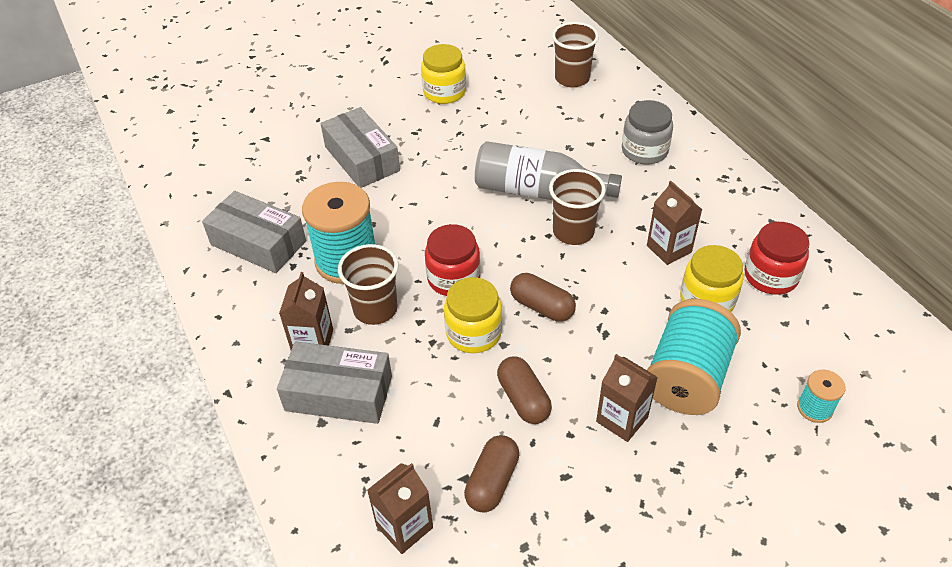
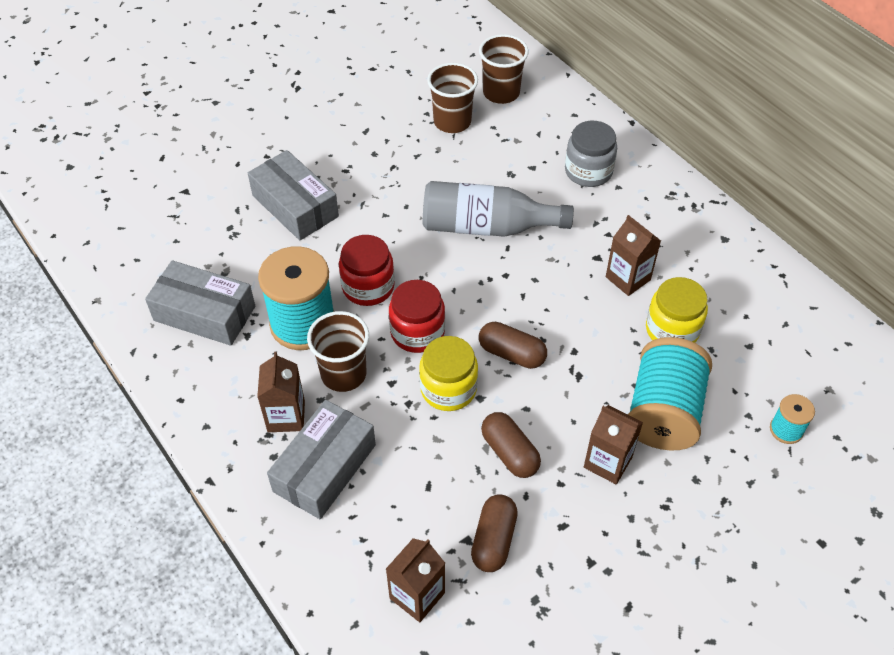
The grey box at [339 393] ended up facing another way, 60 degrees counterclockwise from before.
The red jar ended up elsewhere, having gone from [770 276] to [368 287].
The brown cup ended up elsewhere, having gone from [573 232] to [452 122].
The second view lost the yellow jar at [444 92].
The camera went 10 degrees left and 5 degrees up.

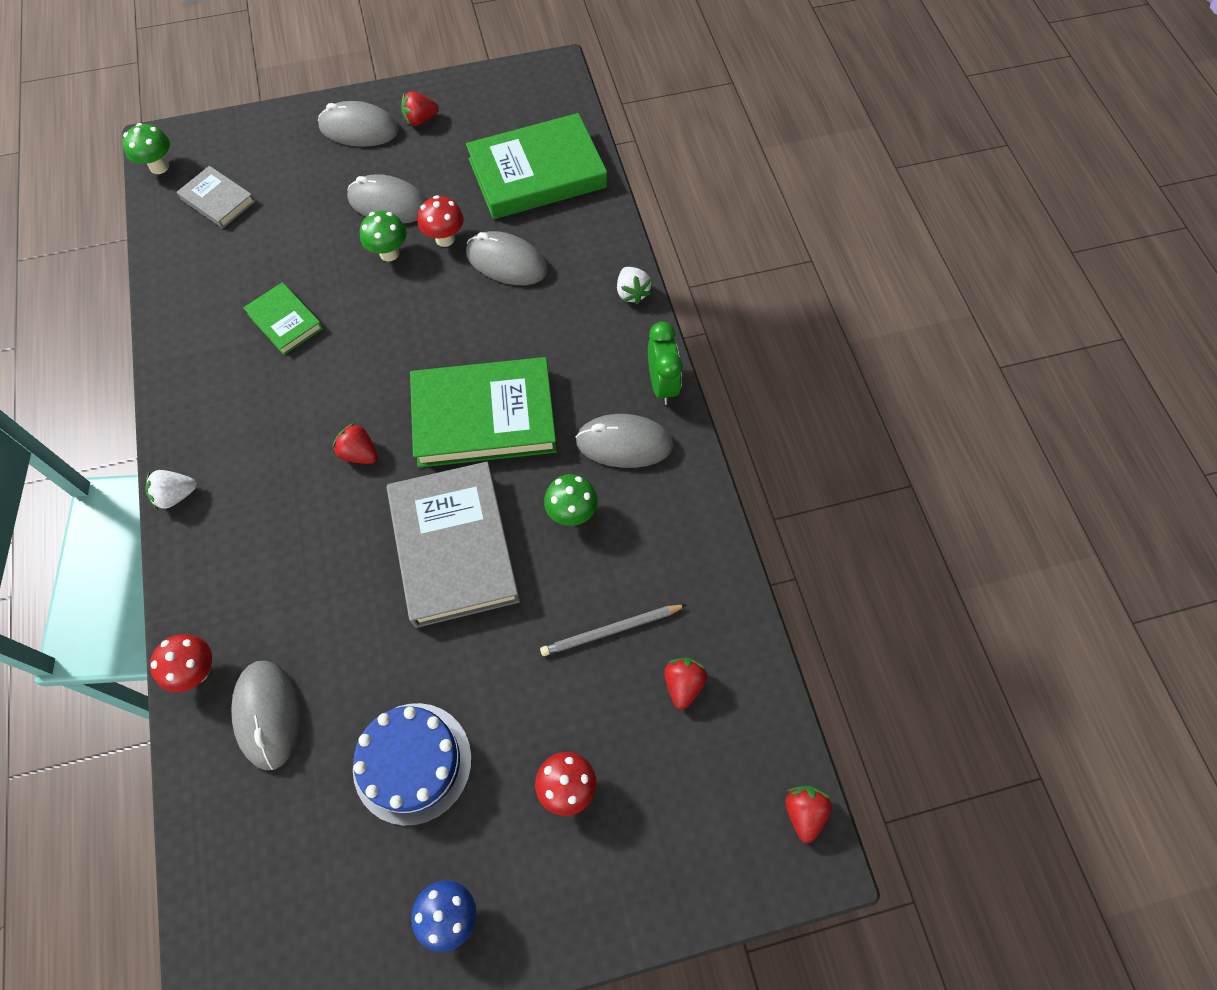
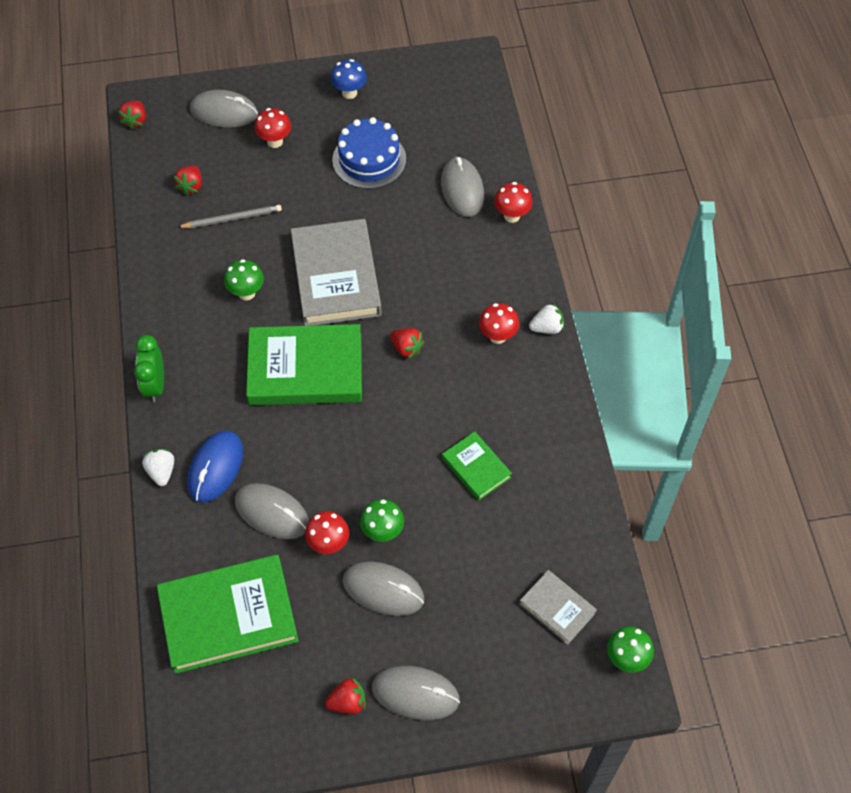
The second view gained the blue mouse at [216 468].
The grey mouse ended up elsewhere, having gone from [624 444] to [224 112].
The second view gained the red mushroom at [497 336].
The camera went 175 degrees left and 5 degrees down.

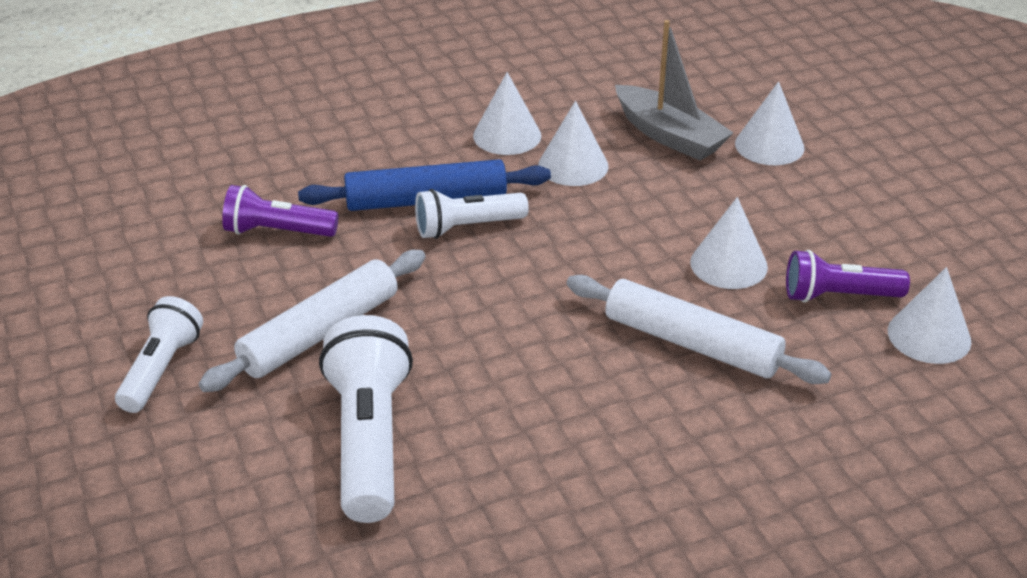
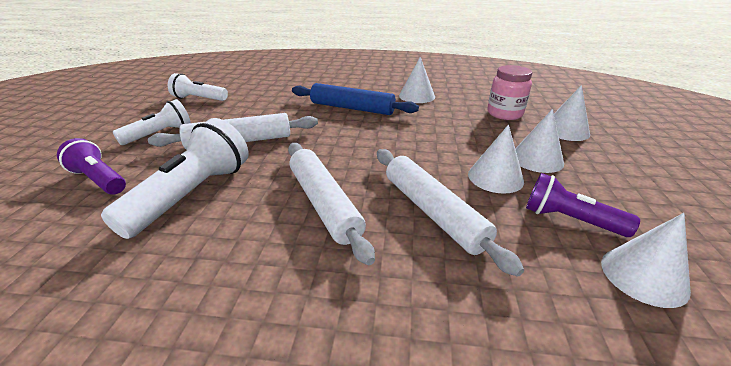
The purple flashlight ended up elsewhere, having gone from [277 231] to [99 179].
The white flashlight ended up elsewhere, having gone from [467 227] to [199 99].
The second view gained the white rolling pin at [323 203].
Where the grey boat stood at [669 136], the pink jar came to stand at [504 114].
The white cone ended up elsewhere, having gone from [573 165] to [536 159].
The camera went 30 degrees right and 5 degrees down.

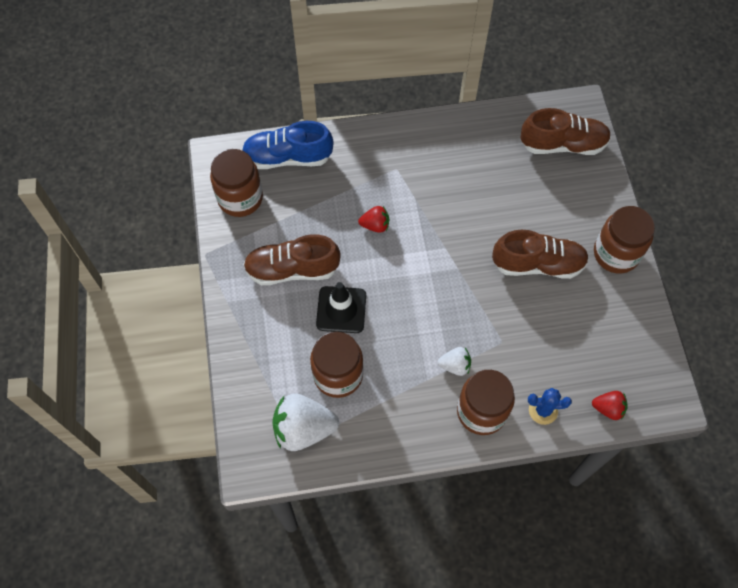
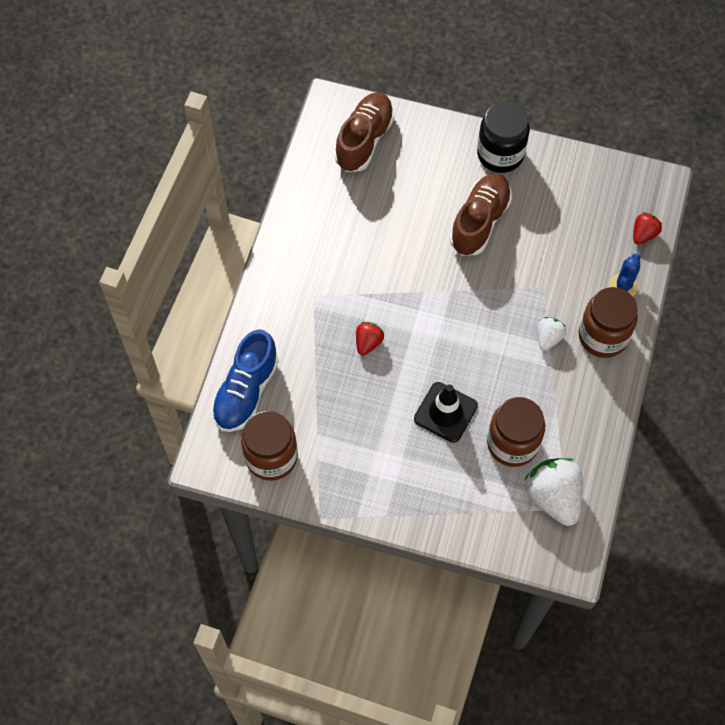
What was the brown jar at [616 254] turned into the black jar at [500 154].
The white strawberry at [303 429] ended up facing another way, 135 degrees clockwise from before.
The second view lost the brown shoe at [292 269].
The camera went 65 degrees left and 0 degrees up.

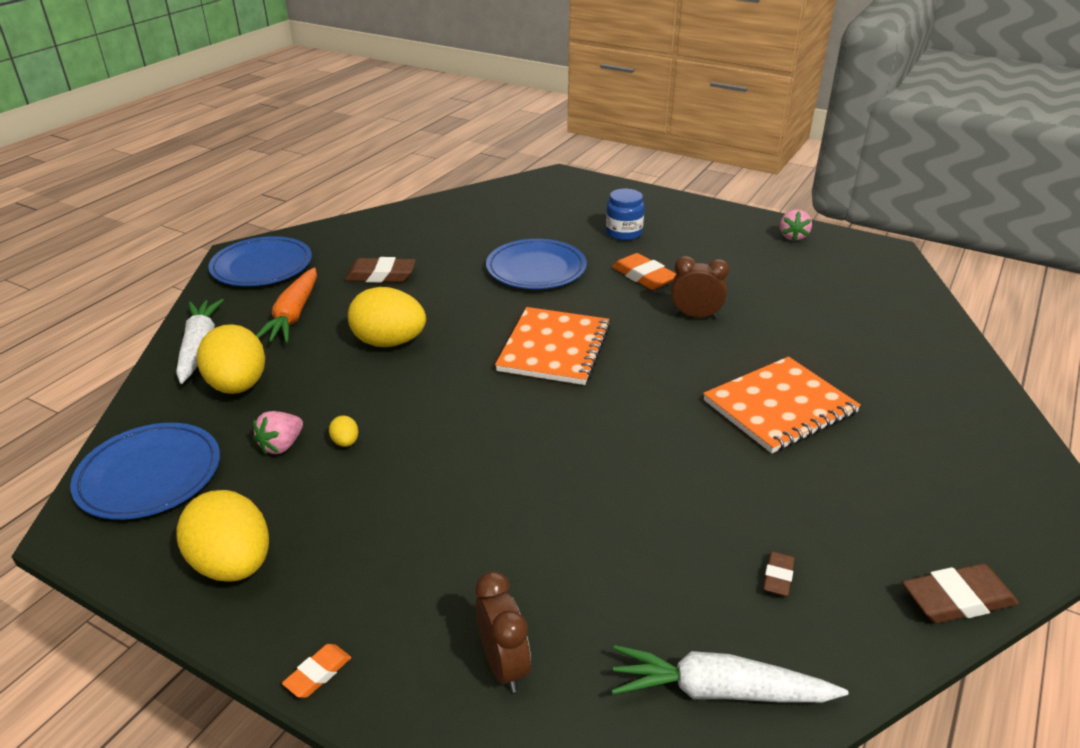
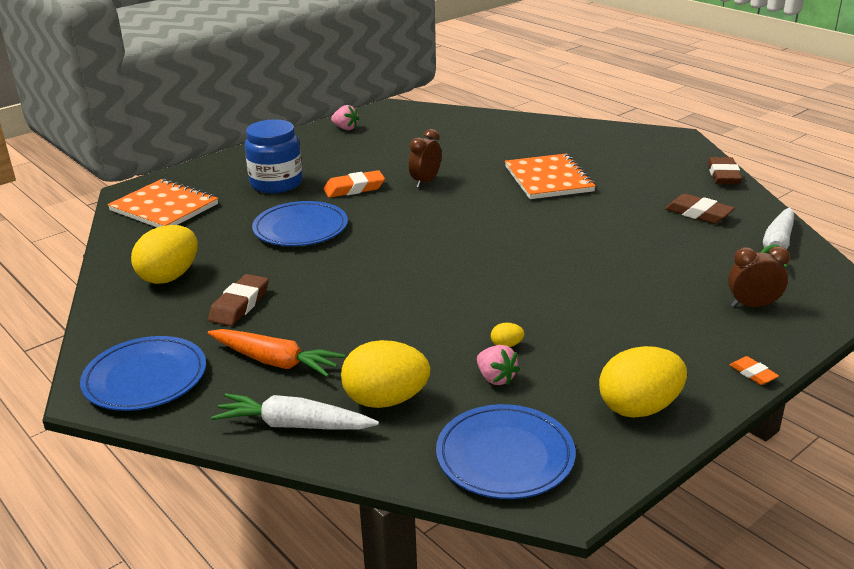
The orange notebook ended up elsewhere, having gone from [554 348] to [164 207].
The yellow egg ended up elsewhere, having gone from [389 342] to [169 277].
The size of the blue jar at [624 233] changed by a factor of 1.56.
The size of the brown eraser at [778 577] changed by a factor of 1.78.
The camera went 70 degrees left and 5 degrees down.

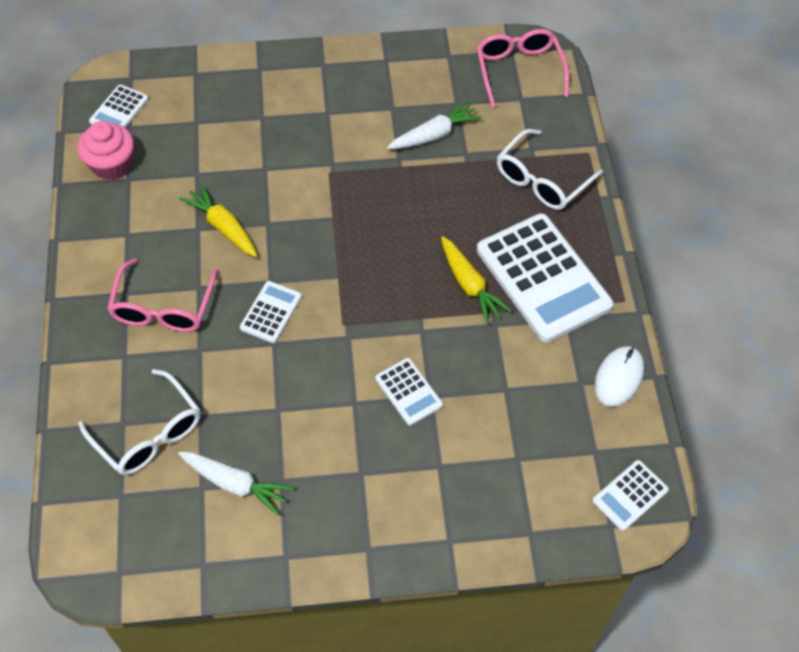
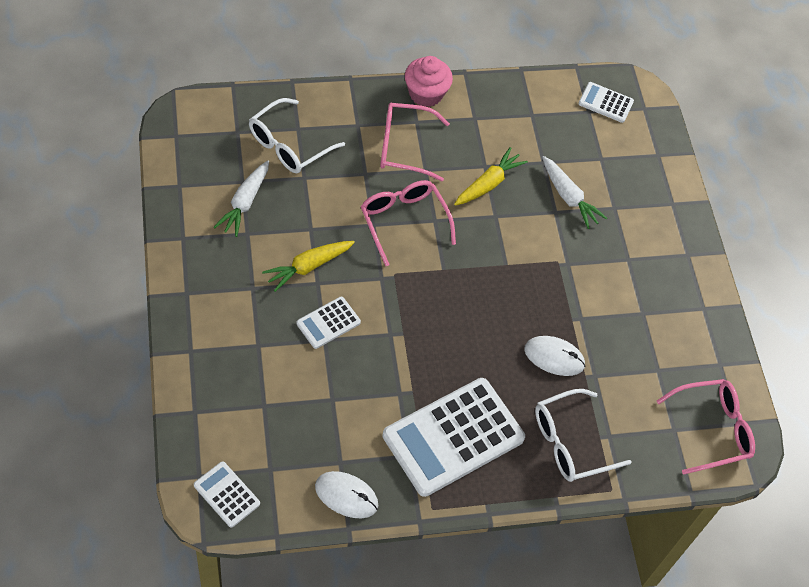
The yellow carrot ended up elsewhere, having gone from [470 285] to [308 267].
Where the white calculator stood at [271 312], the pink glasses came to stand at [403 221].
The pink cupcake ended up elsewhere, having gone from [112 165] to [426 94].
The second view gained the white mouse at [554 357].
The white glasses at [541 180] ended up facing another way, 60 degrees counterclockwise from before.
The white carrot ended up elsewhere, having gone from [434 134] to [569 197].
The camera went 80 degrees right and 0 degrees up.

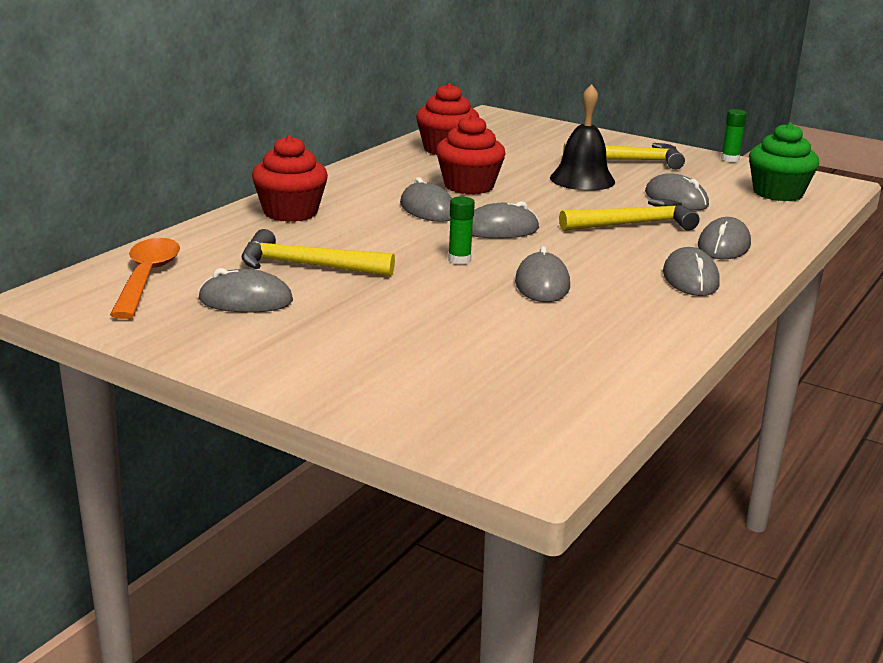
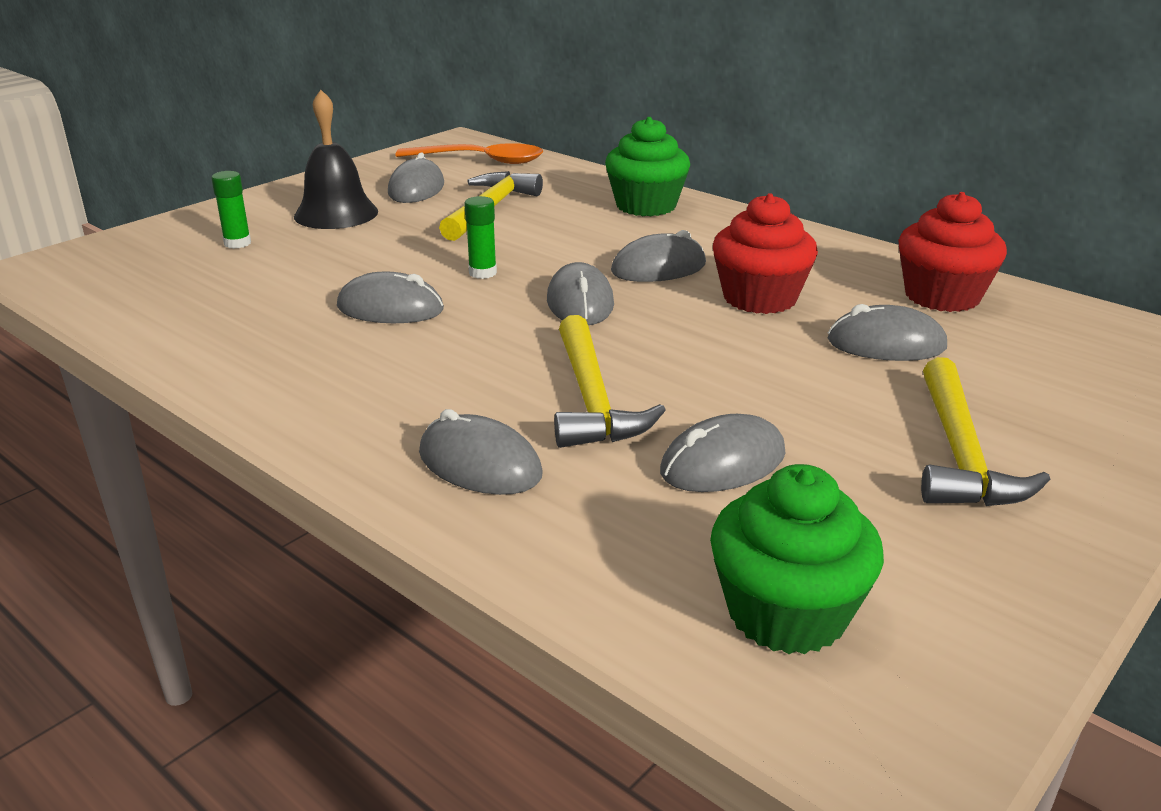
The green glue stick ended up elsewhere, having gone from [730 159] to [237 243].
The black bell ended up elsewhere, having gone from [582 179] to [336 213].
What was the red cupcake at [290 212] turned into the green cupcake at [646 206].
The grey mouse ended up elsewhere, having gone from [690 279] to [886 344].
The camera went 100 degrees right and 5 degrees up.

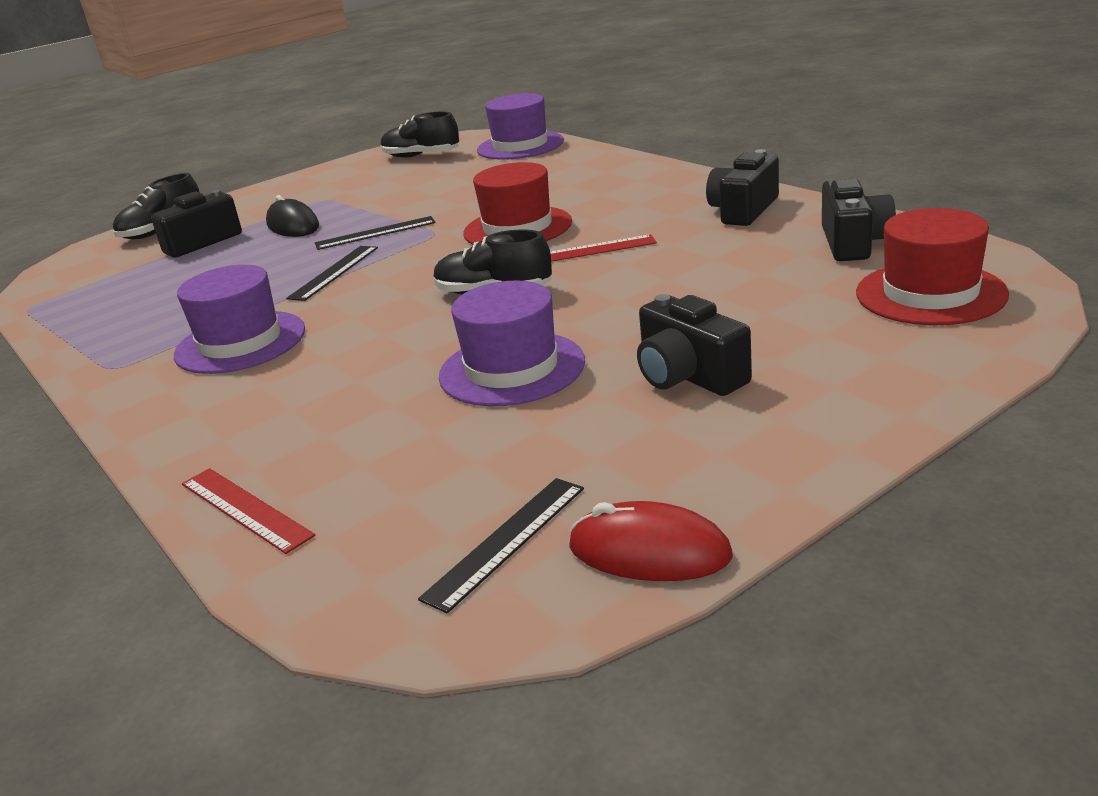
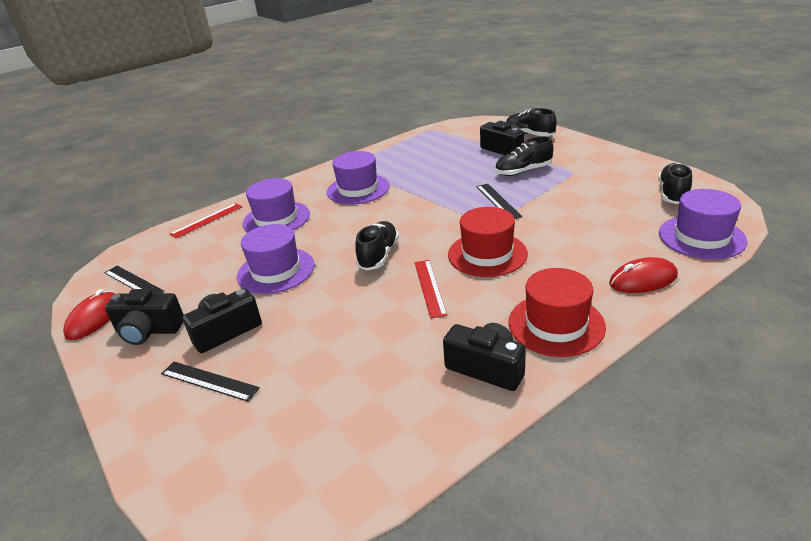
The black camera ended up elsewhere, having gone from [853 243] to [149 331].
The black ruler ended up elsewhere, having gone from [334 272] to [209 381].
The second view gained the purple hat at [276 219].
Where the black mouse stood at [293 225], the black shoe came to stand at [523 171].
The red hat ended up elsewhere, having gone from [930 293] to [556 324].
The second view gained the red mouse at [643 280].
The camera went 90 degrees right and 5 degrees up.

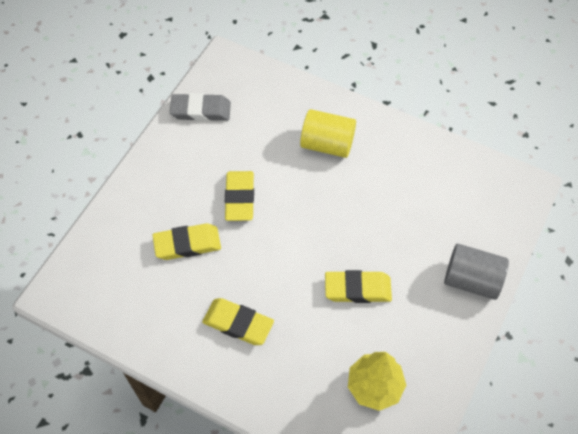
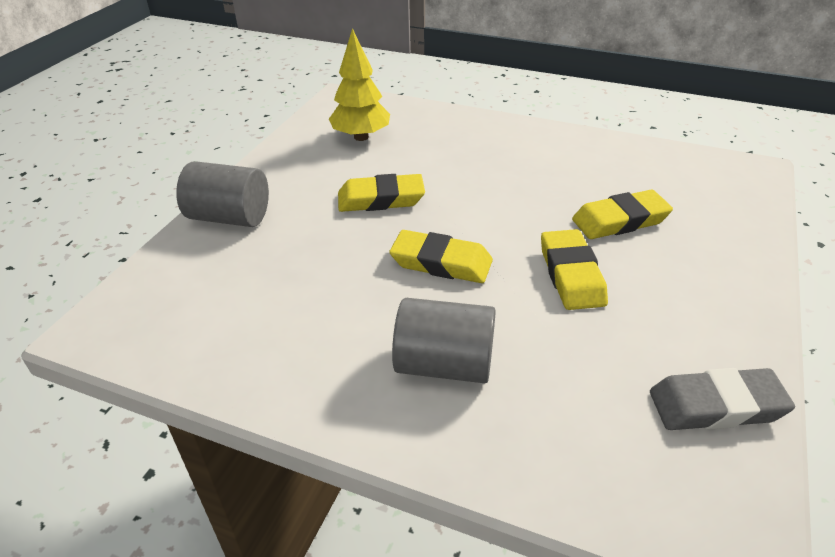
The yellow eraser ended up elsewhere, having gone from [238 323] to [441 262].
What was the yellow cylinder at [327 144] turned into the grey cylinder at [444 365].
The camera went 175 degrees right and 20 degrees down.

